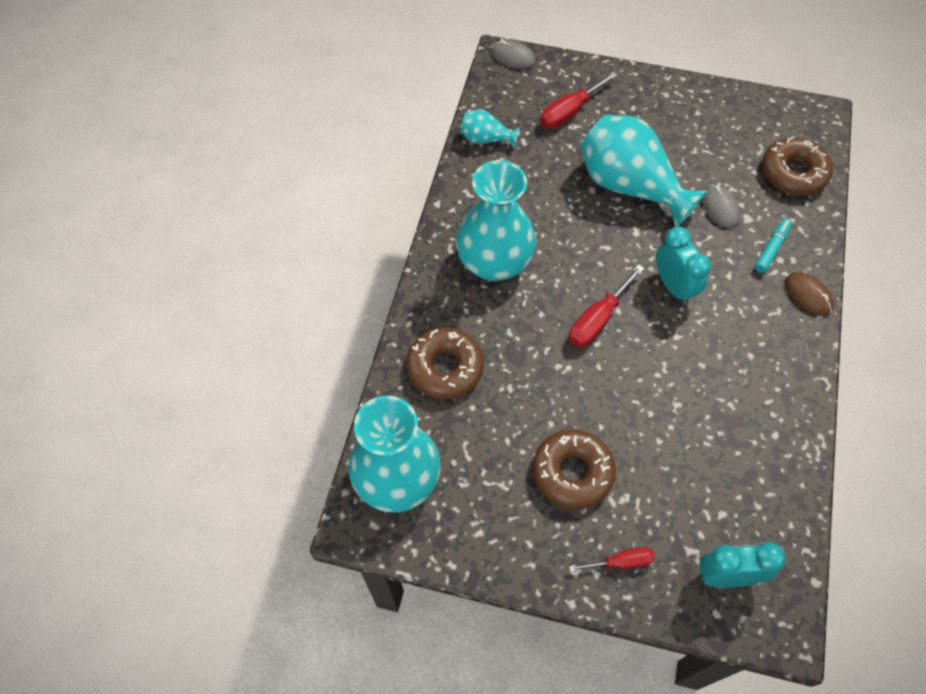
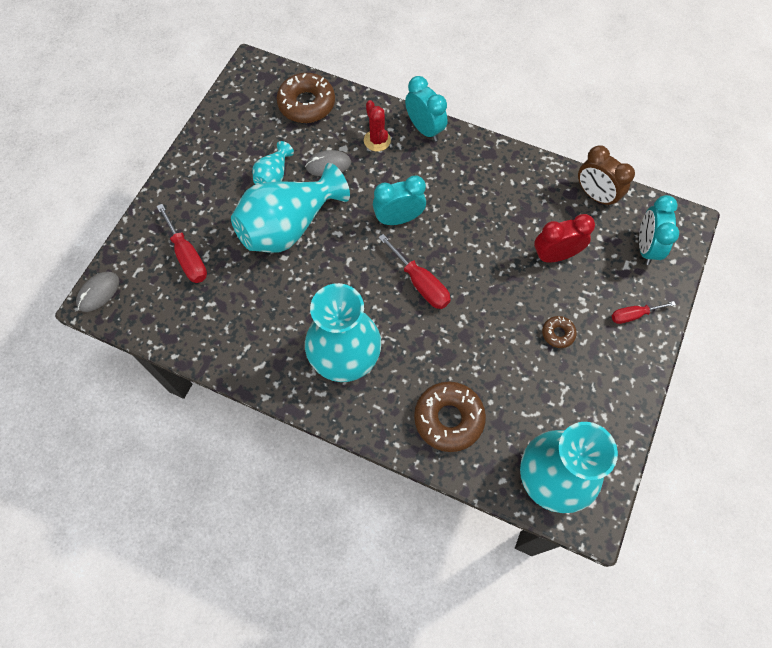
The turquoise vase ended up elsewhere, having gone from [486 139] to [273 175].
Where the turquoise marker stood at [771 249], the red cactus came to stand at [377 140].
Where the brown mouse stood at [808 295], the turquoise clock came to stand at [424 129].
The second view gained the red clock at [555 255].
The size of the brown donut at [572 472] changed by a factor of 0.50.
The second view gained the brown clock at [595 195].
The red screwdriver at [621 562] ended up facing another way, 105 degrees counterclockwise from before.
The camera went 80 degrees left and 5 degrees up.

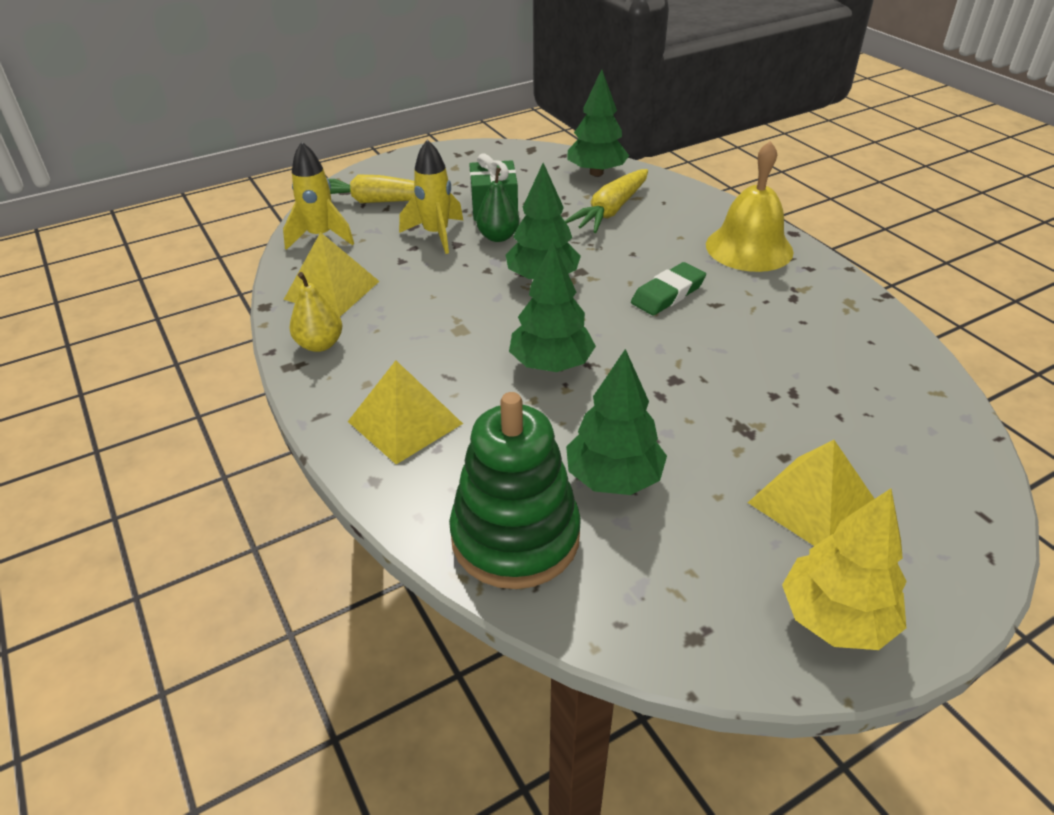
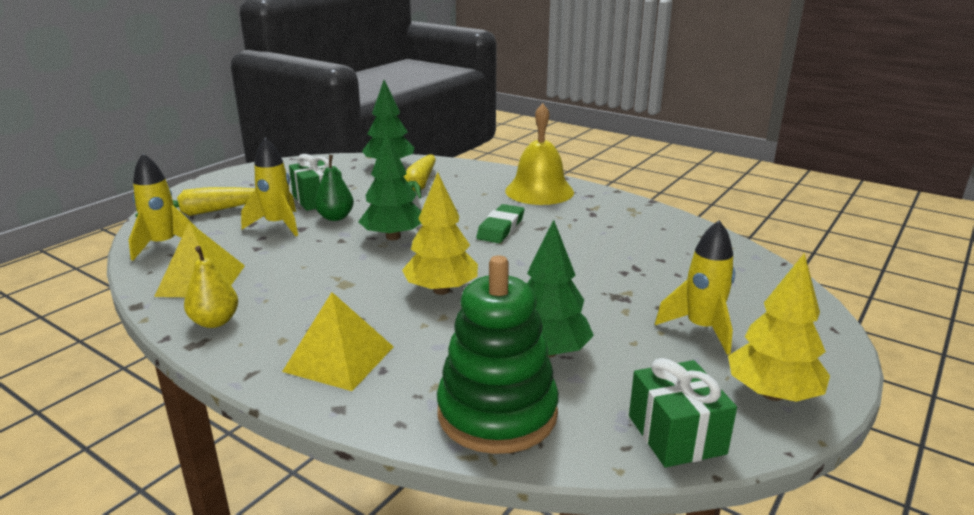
What was the green tree at [551 364] turned into the yellow tree at [441 290].
The second view gained the green gift at [676 435].
Where the yellow pyramid stood at [812 503], the yellow rocket came to stand at [701 329].
The camera went 25 degrees left and 15 degrees down.

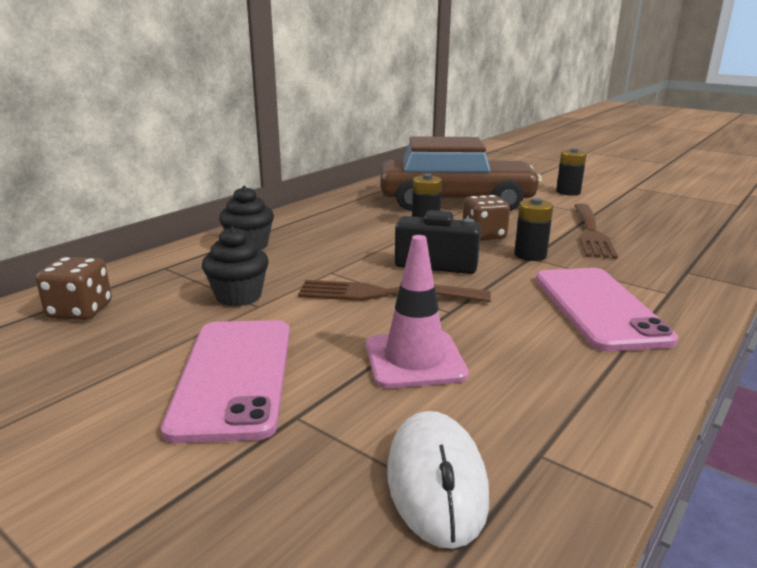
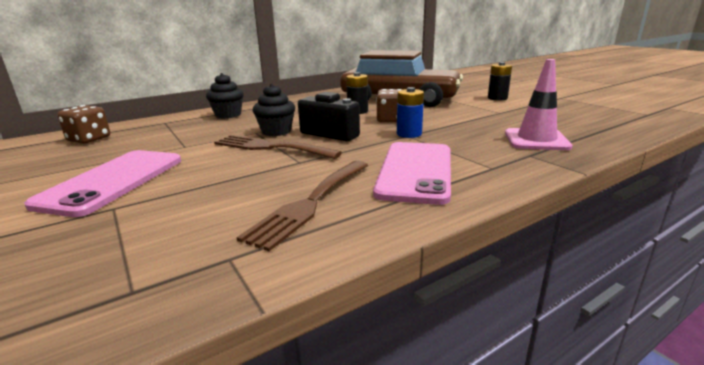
The brown fork ended up elsewhere, having gone from [591 233] to [310 203].
The black cupcake ended up elsewhere, having gone from [238 296] to [276 132].
What was the black battery at [530 255] turned into the blue battery at [409 134].
The pink traffic cone ended up elsewhere, having gone from [414 360] to [536 140].
The second view lost the white mouse at [436 481].
The camera went 20 degrees right and 0 degrees up.

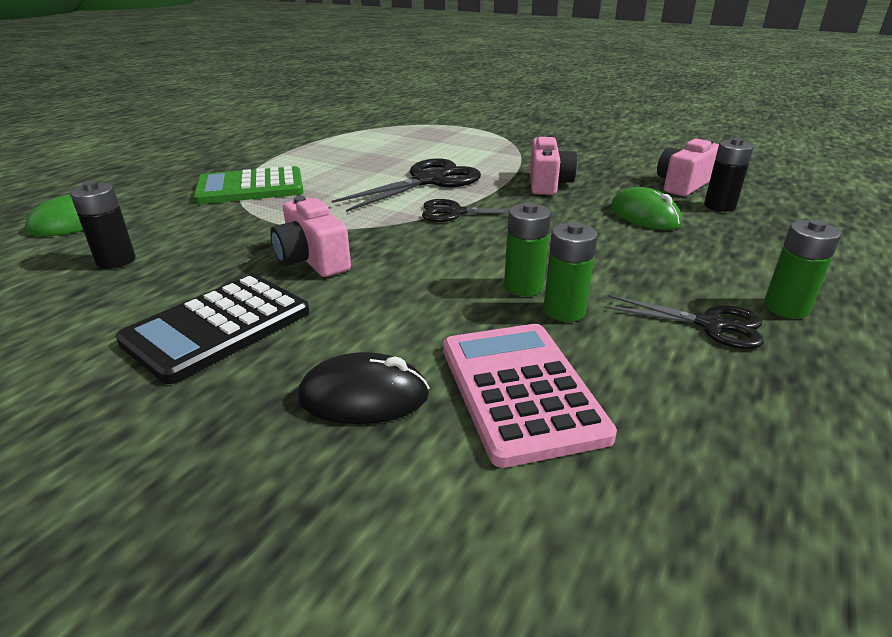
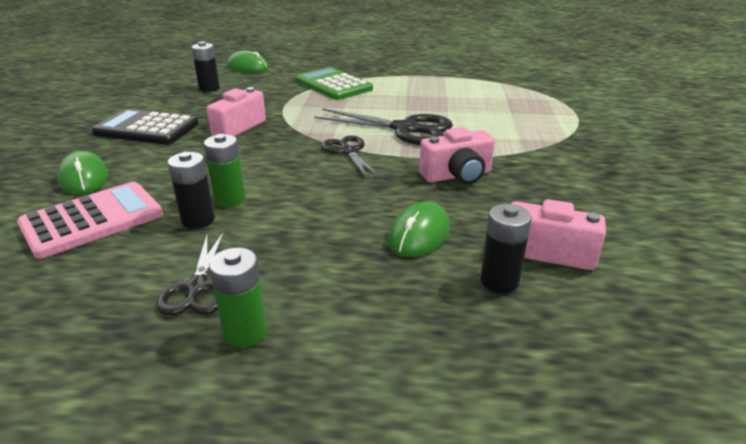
What was the black mouse at [364 396] turned into the green mouse at [84 178].
What was the green battery at [564 311] turned into the black battery at [198 220].
The camera went 65 degrees right and 0 degrees up.

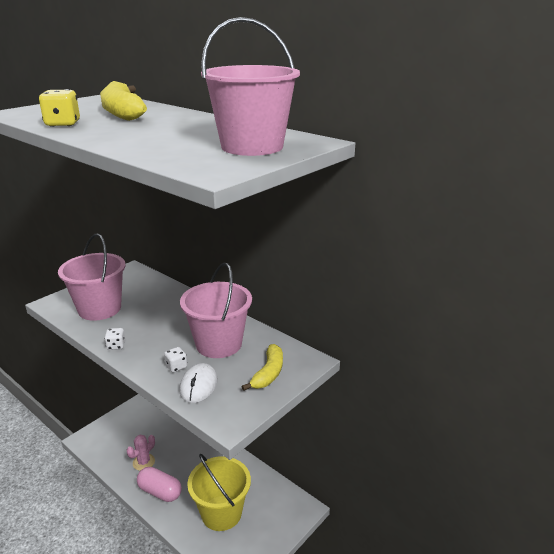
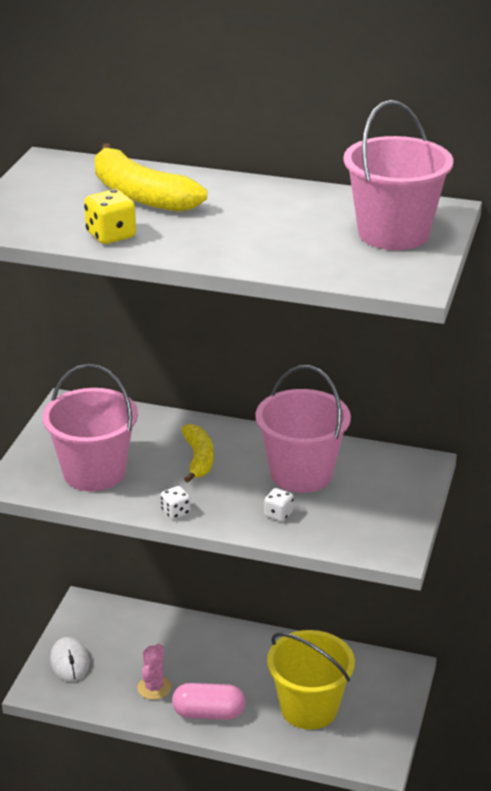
The white mouse ended up elsewhere, having gone from [198 385] to [69 662].
The yellow banana ended up elsewhere, having gone from [268 373] to [198 459].
The camera went 25 degrees left and 5 degrees up.

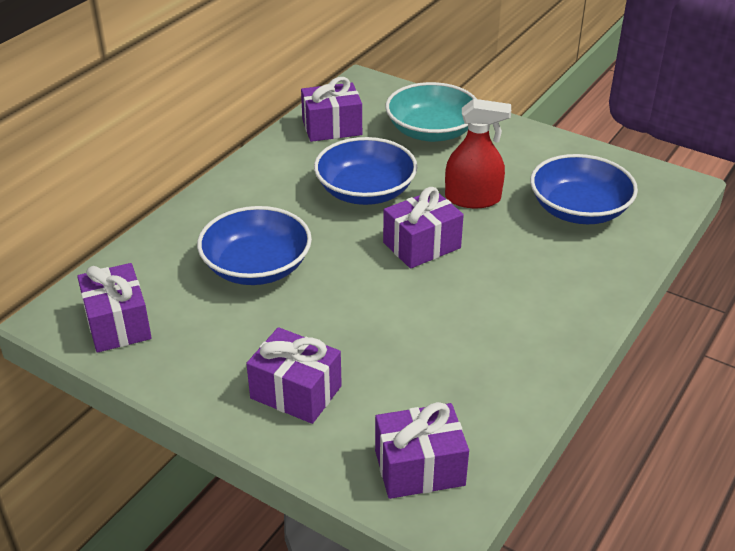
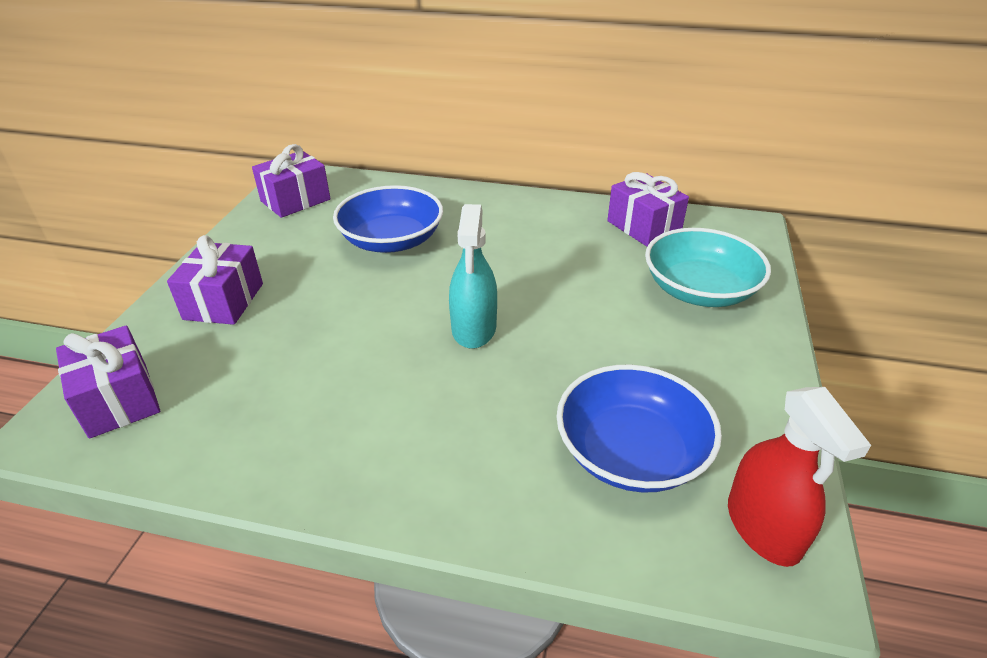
Where the purple gift stood at [422 245], the turquoise spray bottle came to stand at [474 328].
The red spray bottle ended up elsewhere, having gone from [472 198] to [763 527].
The second view lost the blue bowl at [365 191].
The camera went 70 degrees right and 0 degrees up.

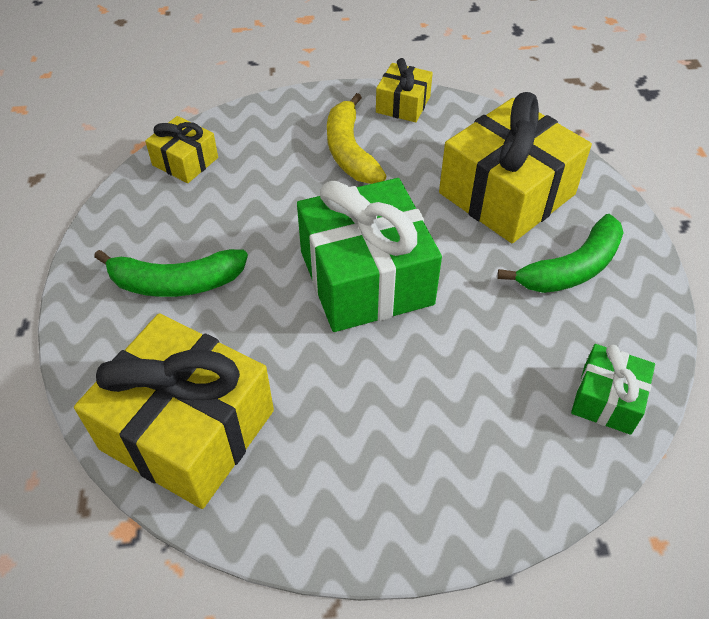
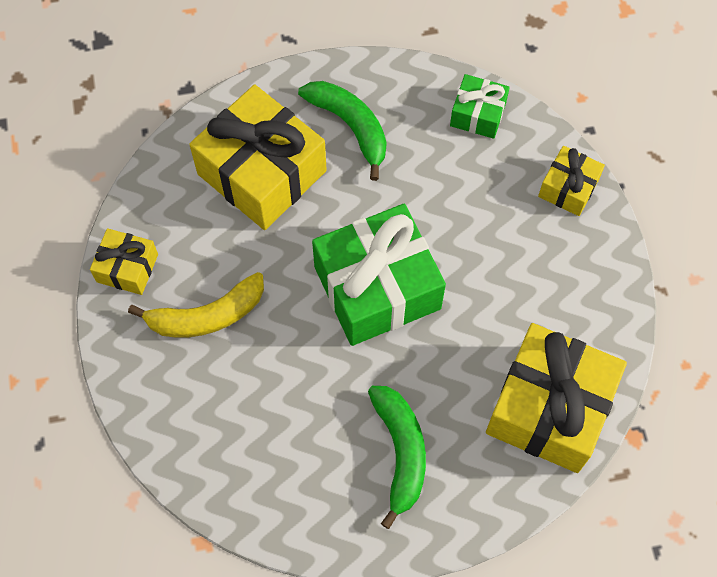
The yellow gift ended up elsewhere, having gone from [185 161] to [568 188].
The camera went 95 degrees left and 15 degrees up.

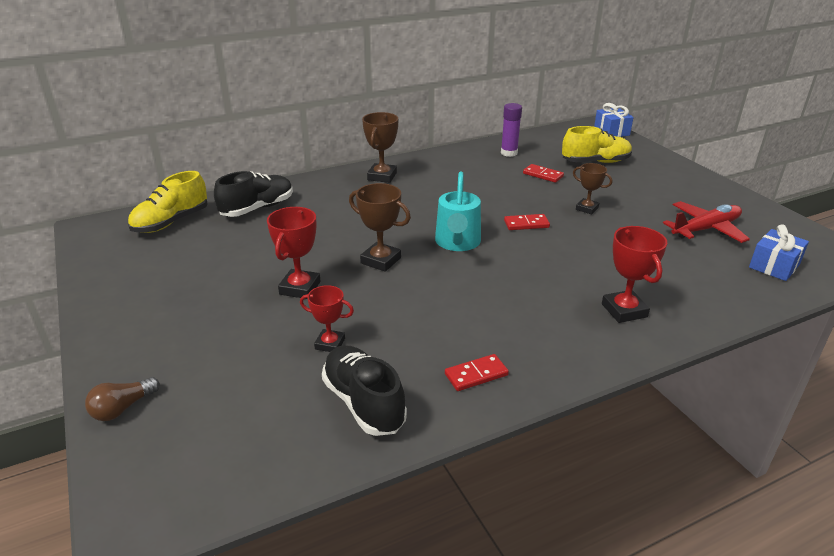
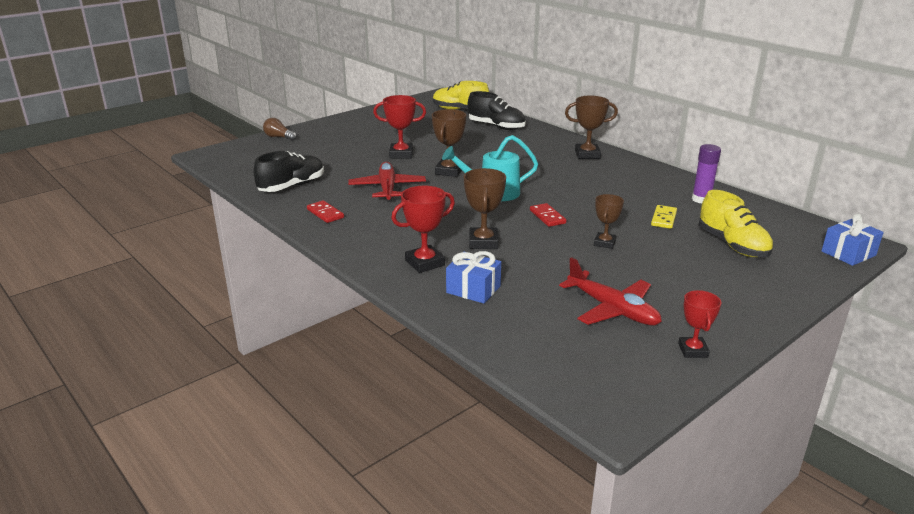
The second view gained the red plane at [387 188].
The blue gift ended up elsewhere, having gone from [774 266] to [473 289].
The second view gained the brown trophy at [483 242].
What was the red domino at [543 175] turned into the yellow domino at [664 219].
The red trophy ended up elsewhere, having gone from [330 344] to [693 350].
The camera went 75 degrees right and 5 degrees down.

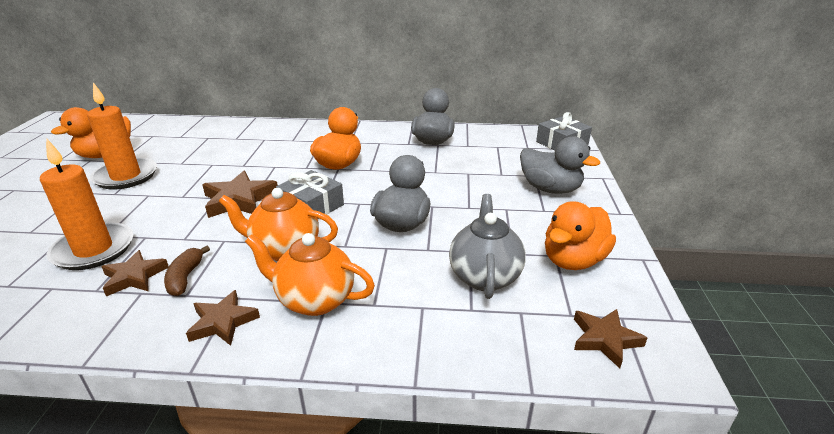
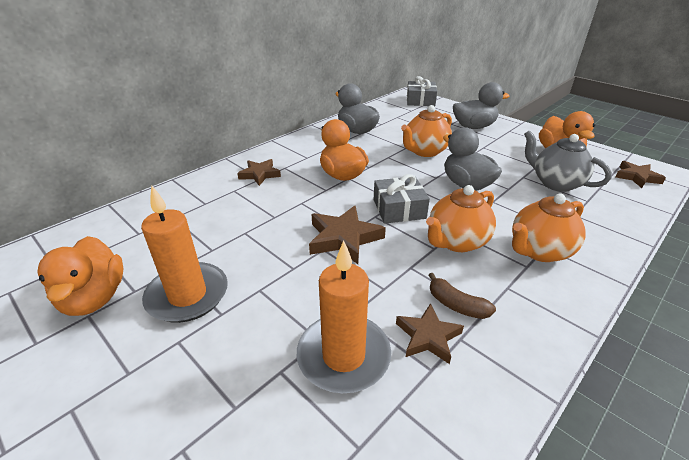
The brown star ended up elsewhere, having gone from [223 322] to [259 174].
The second view gained the orange teapot at [424 151].
The camera went 50 degrees left and 5 degrees up.

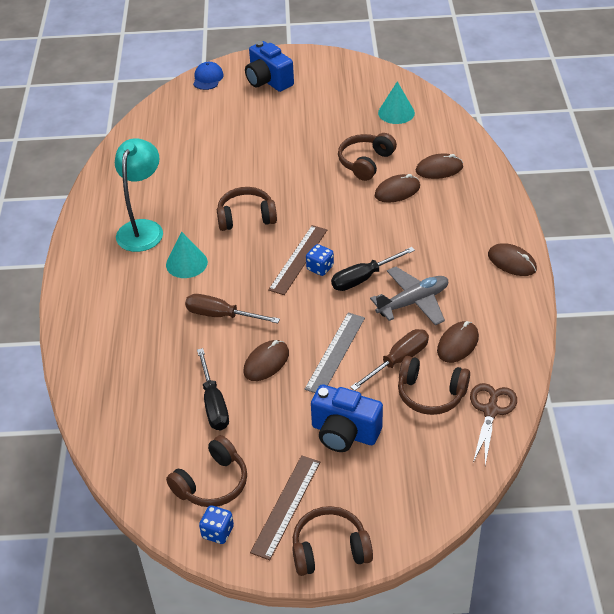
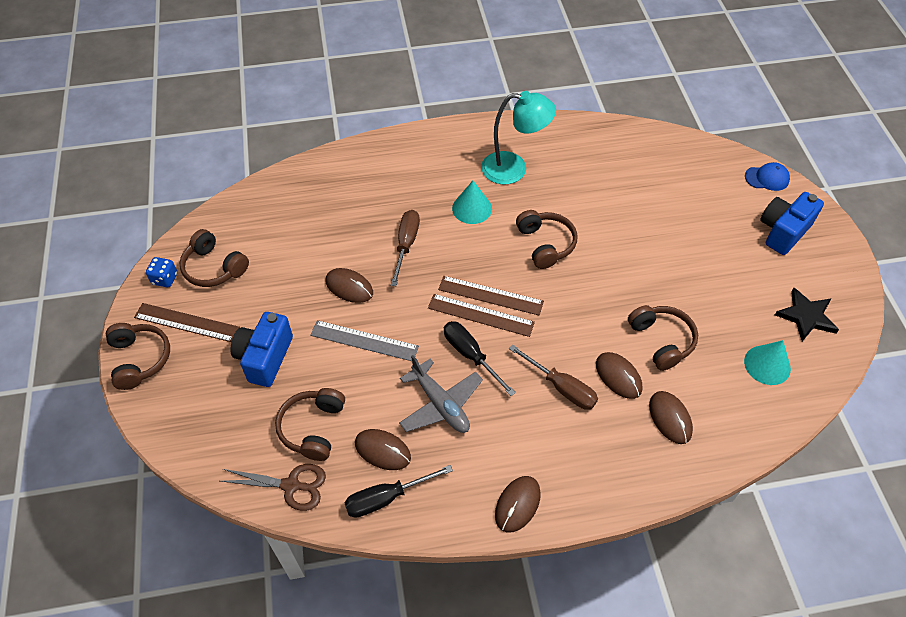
The black screwdriver ended up elsewhere, having gone from [214 403] to [386 498].
Where the blue dice stood at [320 268], the brown ruler came to stand at [480 315].
The brown screwdriver ended up elsewhere, having gone from [398 361] to [561 387].
The brown headphones at [365 162] ended up facing another way, 45 degrees clockwise from before.
The second view gained the black star at [806 316].
The camera went 80 degrees right and 10 degrees up.

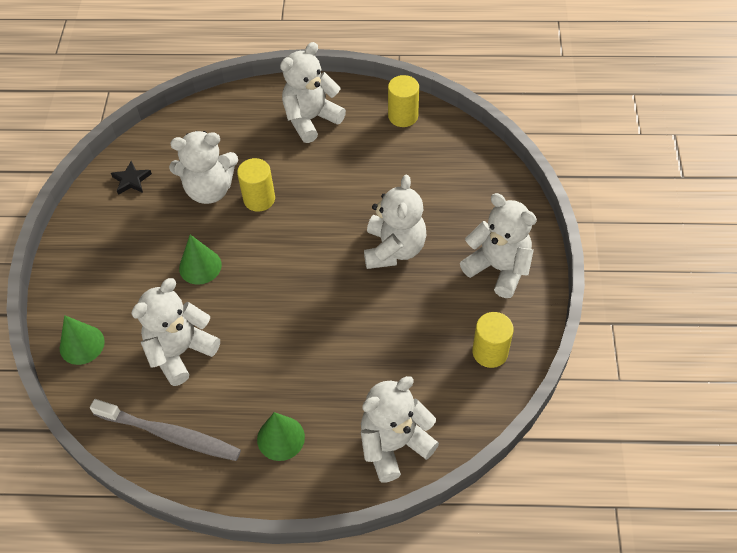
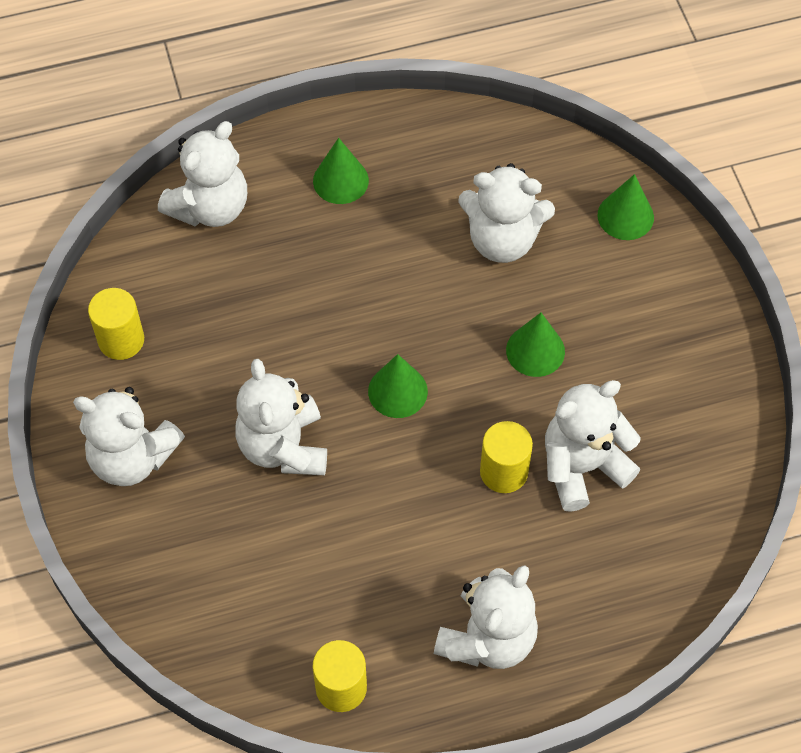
The second view gained the green cone at [397 391].
The white teddy bear at [180 351] ended up facing another way, 75 degrees clockwise from before.
The second view lost the grey toothbrush at [170 434].
The second view lost the black star at [131 180].
The camera went 160 degrees right and 5 degrees up.

